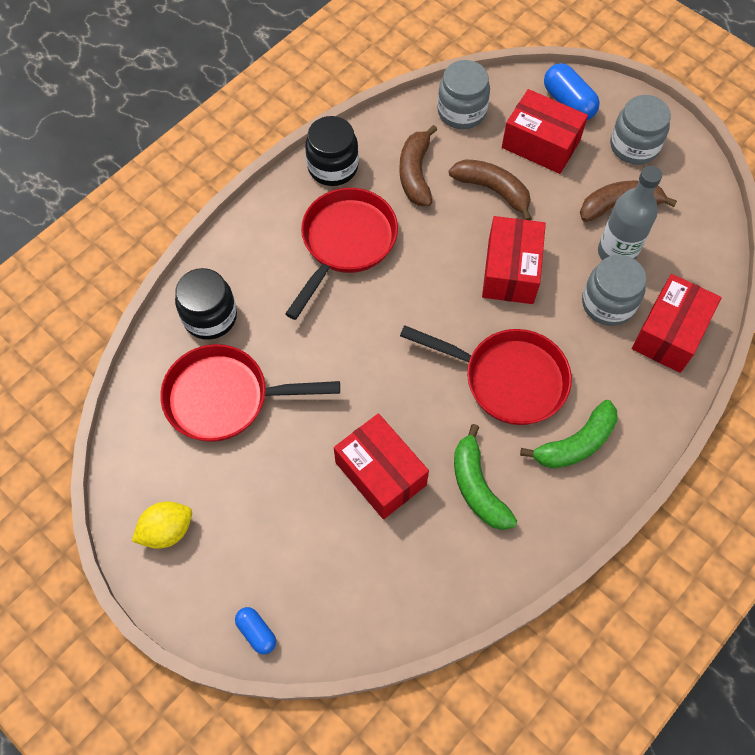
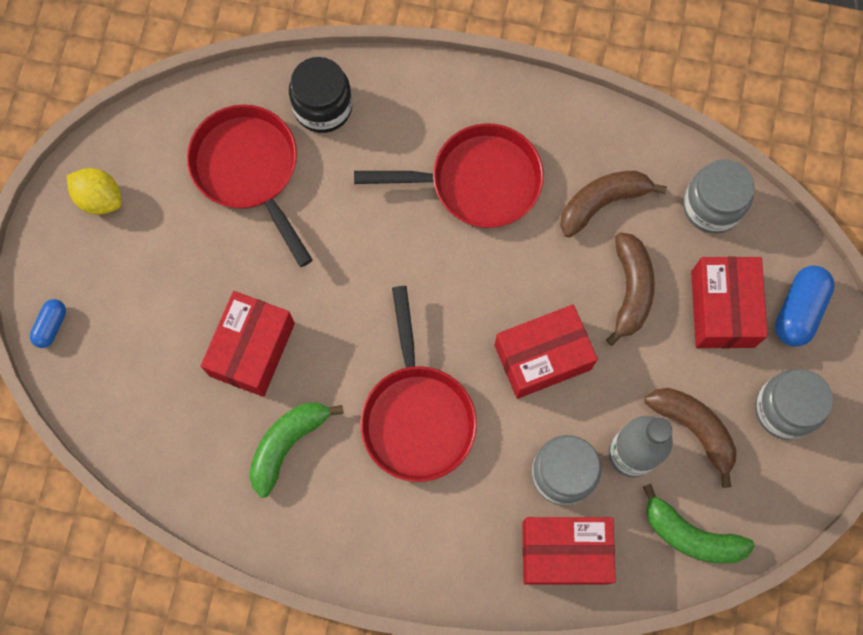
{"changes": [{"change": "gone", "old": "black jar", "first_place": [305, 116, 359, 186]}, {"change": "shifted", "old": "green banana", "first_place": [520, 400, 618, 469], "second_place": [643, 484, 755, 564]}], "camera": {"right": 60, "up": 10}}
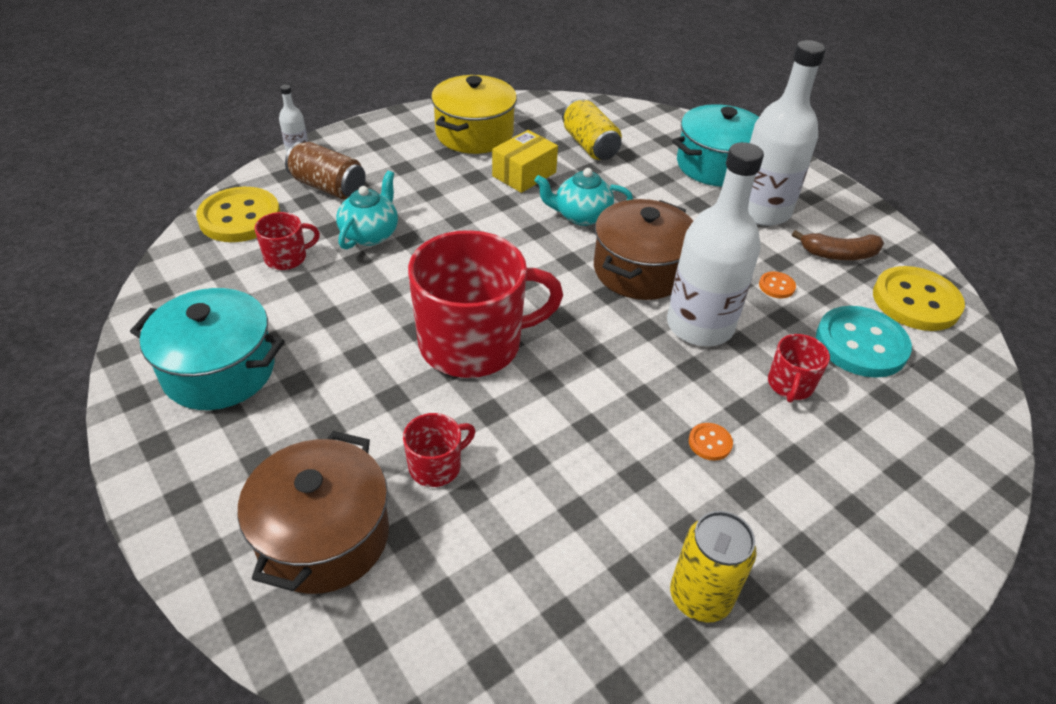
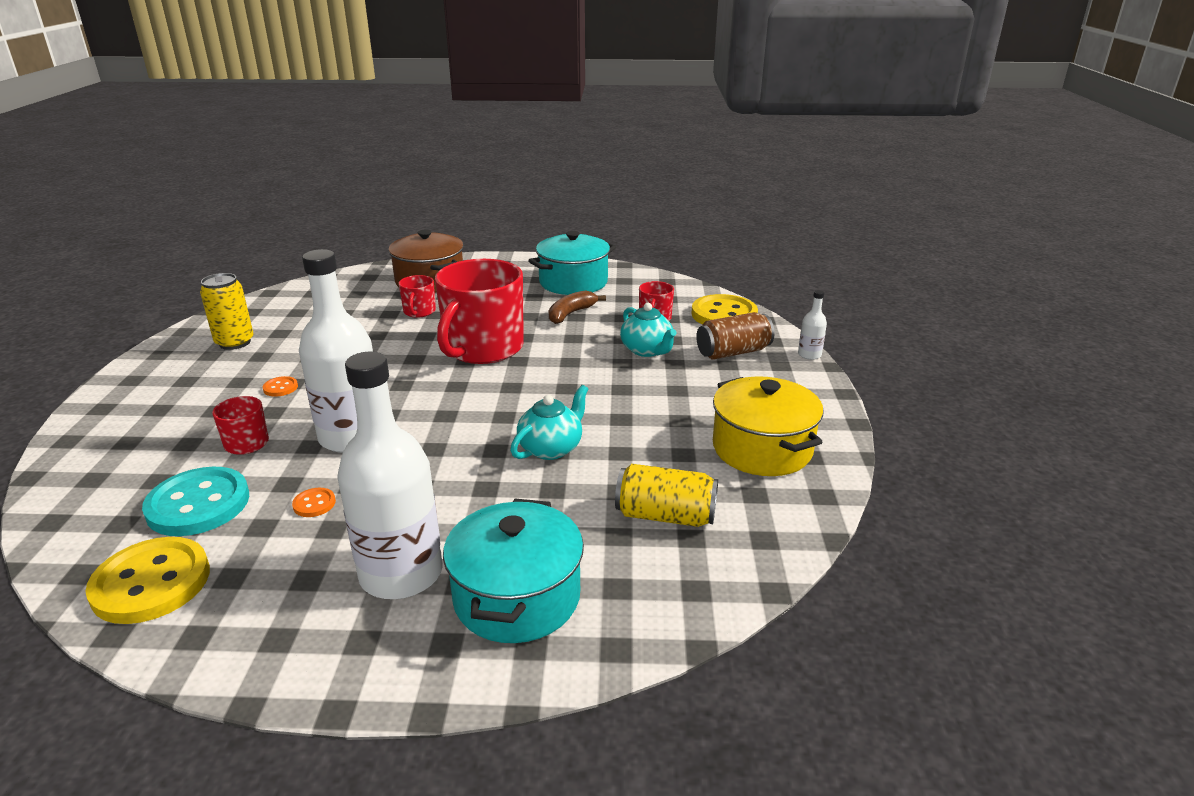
{"changes": [{"change": "gone", "old": "yellow box", "first_place": [492, 130, 558, 193]}, {"change": "gone", "old": "brown pot", "first_place": [594, 199, 693, 300]}, {"change": "shifted", "old": "brown banana", "first_place": [792, 230, 884, 260], "second_place": [549, 290, 606, 324]}], "camera": {"right": 130, "up": -15}}
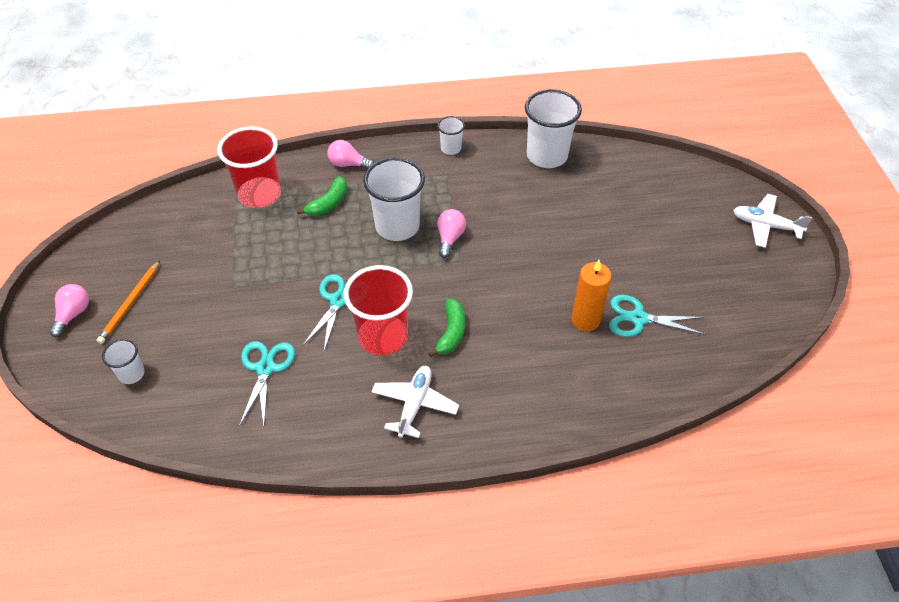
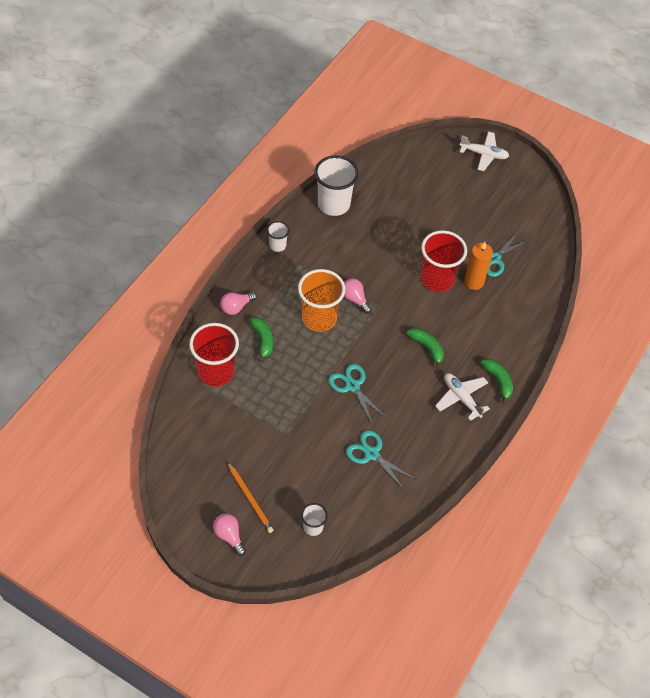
{"changes": [{"change": "shifted", "old": "red cup", "first_place": [344, 265, 413, 355], "second_place": [421, 230, 467, 292]}, {"change": "repainted", "old": "white cup", "new": "orange cup", "first_place": [363, 158, 425, 241], "second_place": [298, 269, 345, 332]}, {"change": "rotated", "old": "white plane", "first_place": [733, 194, 813, 248], "second_place": [460, 132, 509, 171], "degrees": -135}, {"change": "new", "new": "green banana", "second_place": [481, 359, 513, 404]}], "camera": {"right": -55, "up": 5}}
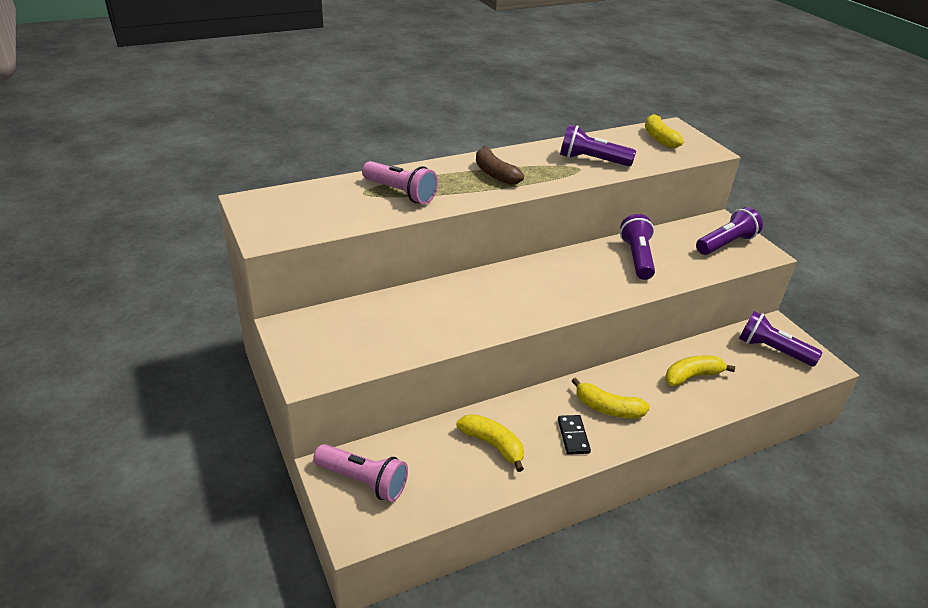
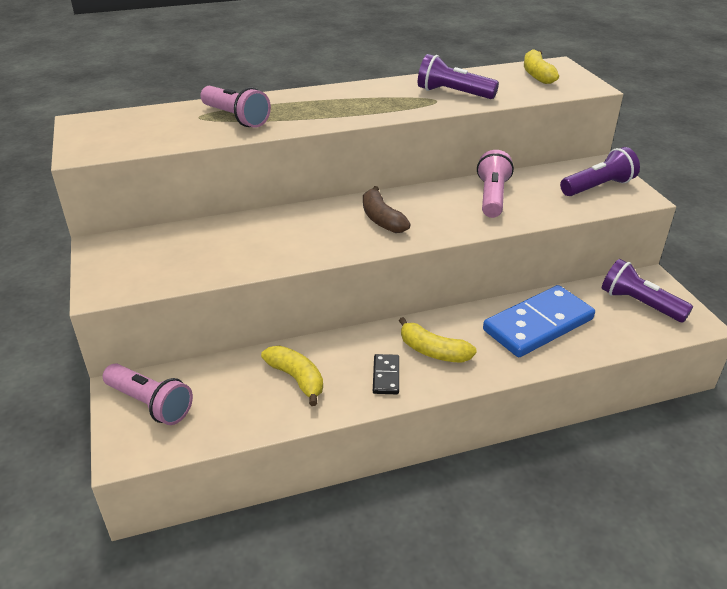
{"changes": [{"change": "shifted", "old": "brown banana", "first_place": [476, 146, 524, 185], "second_place": [363, 186, 411, 233]}, {"change": "repainted", "old": "purple flashlight", "new": "pink flashlight", "first_place": [620, 214, 655, 280], "second_place": [477, 150, 514, 218]}, {"change": "swapped", "old": "yellow banana", "new": "blue domino", "first_place": [665, 355, 735, 386], "second_place": [483, 285, 595, 357]}], "camera": {"right": 10, "up": 0}}
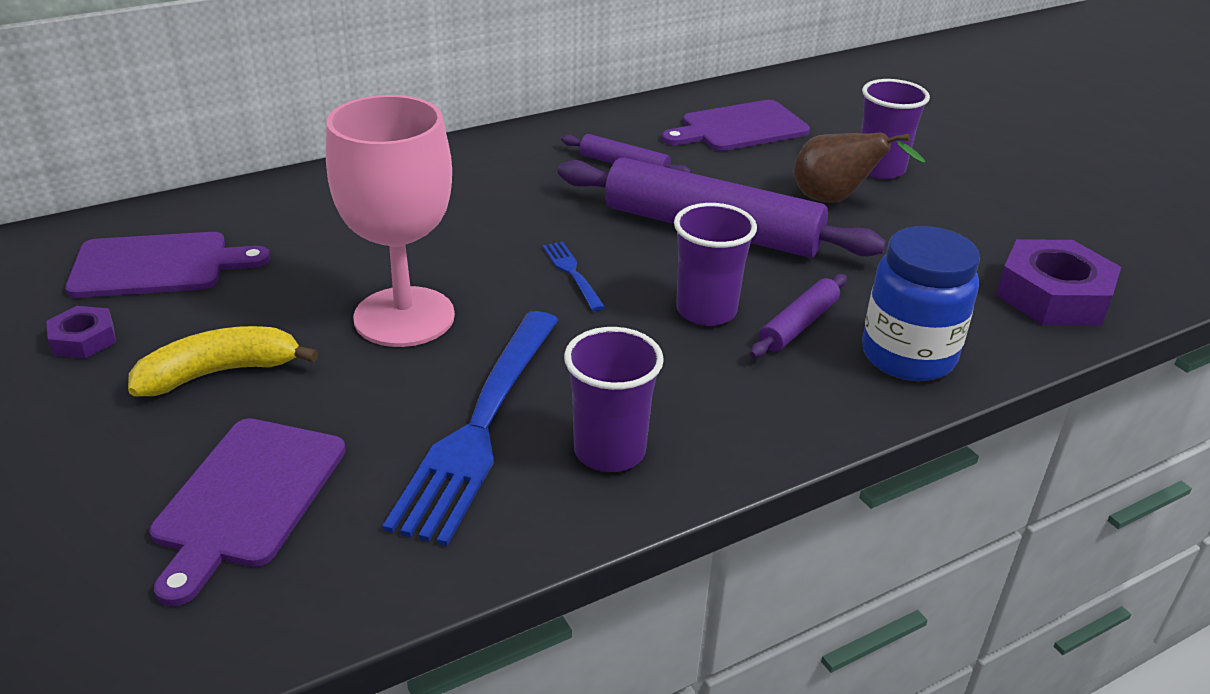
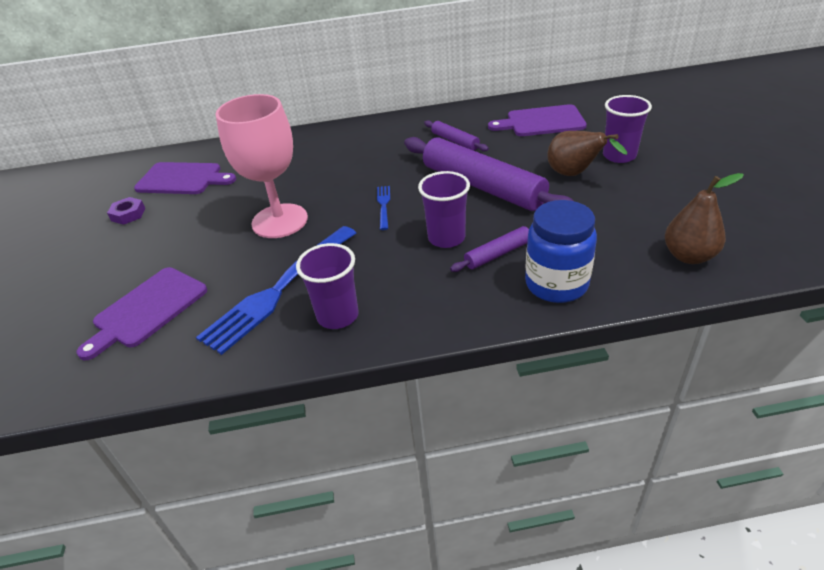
{"changes": [{"change": "gone", "old": "yellow banana", "first_place": [128, 326, 318, 396]}, {"change": "swapped", "old": "purple nut", "new": "brown pear", "first_place": [996, 239, 1121, 325], "second_place": [665, 173, 744, 264]}], "camera": {"right": 25, "up": 5}}
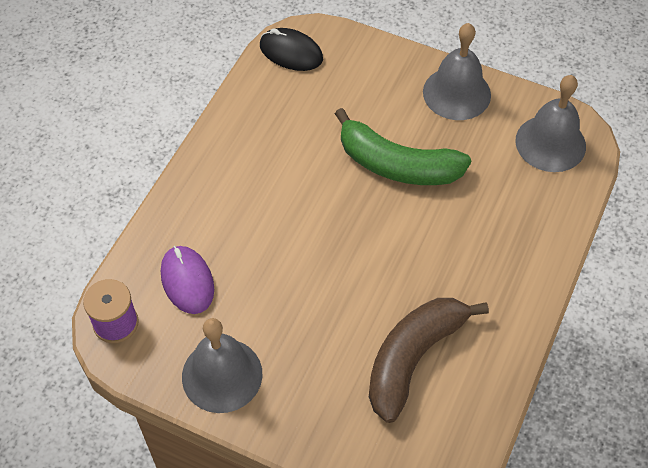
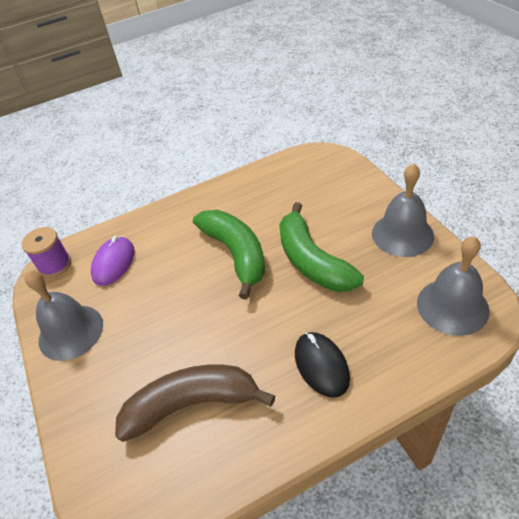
{"changes": [{"change": "shifted", "old": "black mouse", "first_place": [260, 28, 323, 71], "second_place": [295, 332, 350, 398]}, {"change": "new", "new": "green banana", "second_place": [193, 210, 265, 300]}], "camera": {"right": 45, "up": -10}}
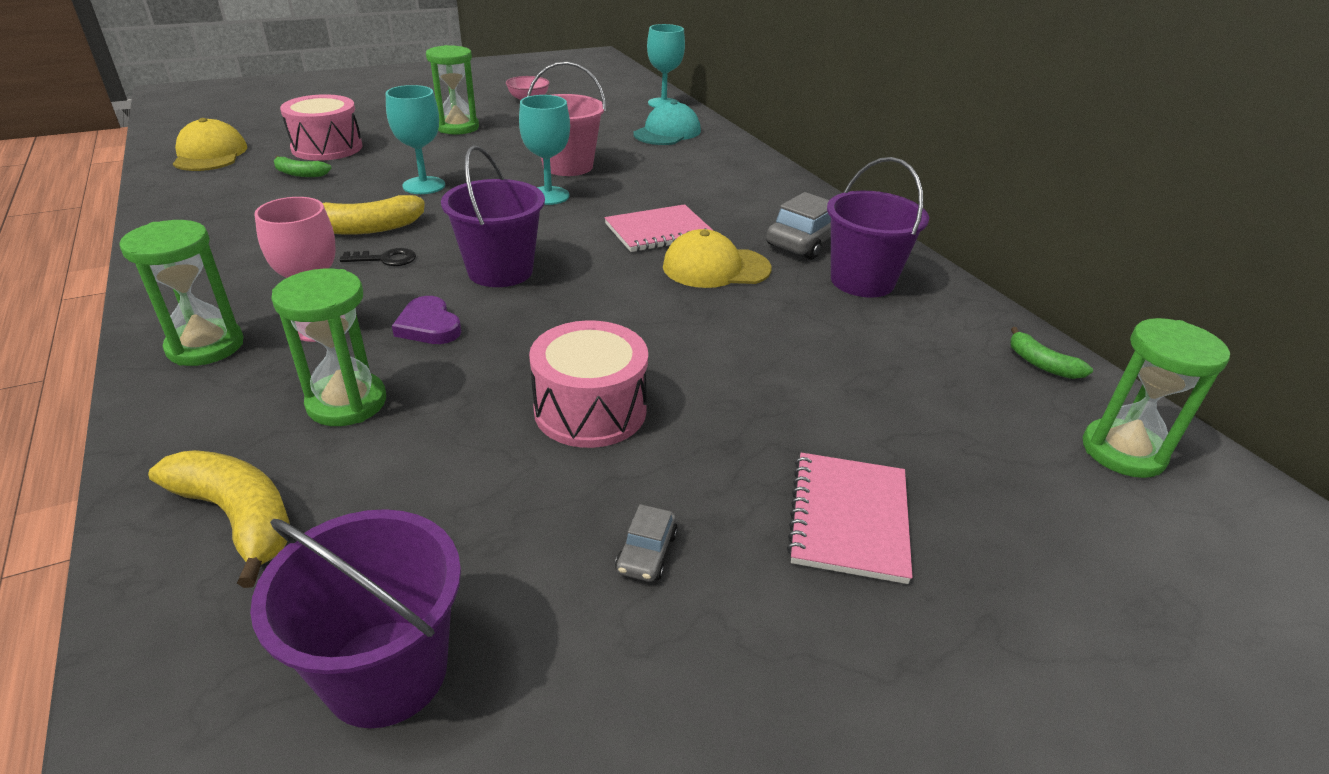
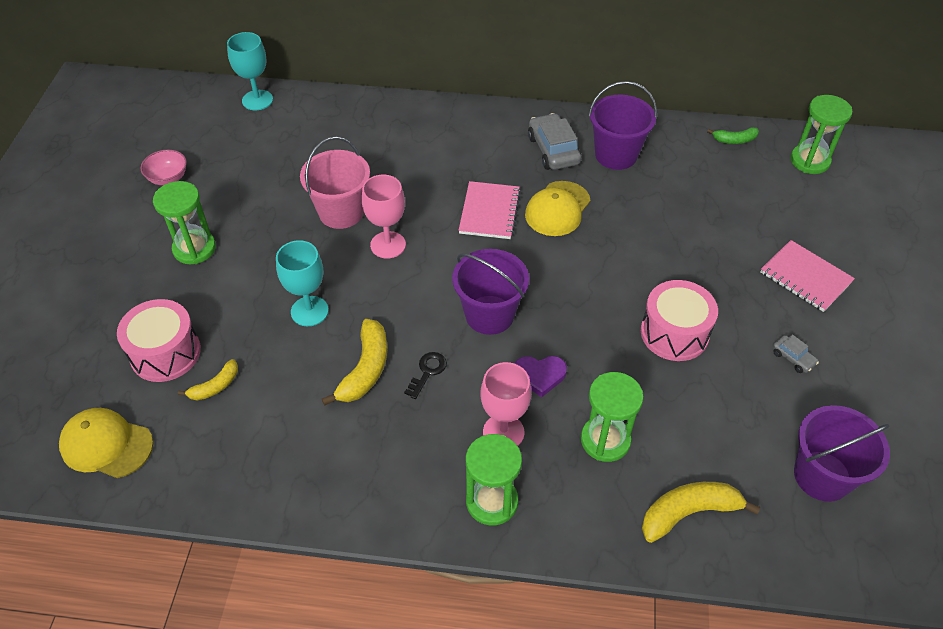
{"changes": [{"change": "repainted", "old": "green banana", "new": "yellow banana", "first_place": [274, 156, 331, 177], "second_place": [178, 359, 238, 400]}, {"change": "repainted", "old": "turquoise goblet", "new": "pink goblet", "first_place": [519, 95, 570, 205], "second_place": [362, 175, 406, 259]}, {"change": "gone", "old": "turquoise cap", "first_place": [633, 101, 701, 145]}], "camera": {"right": -55, "up": 15}}
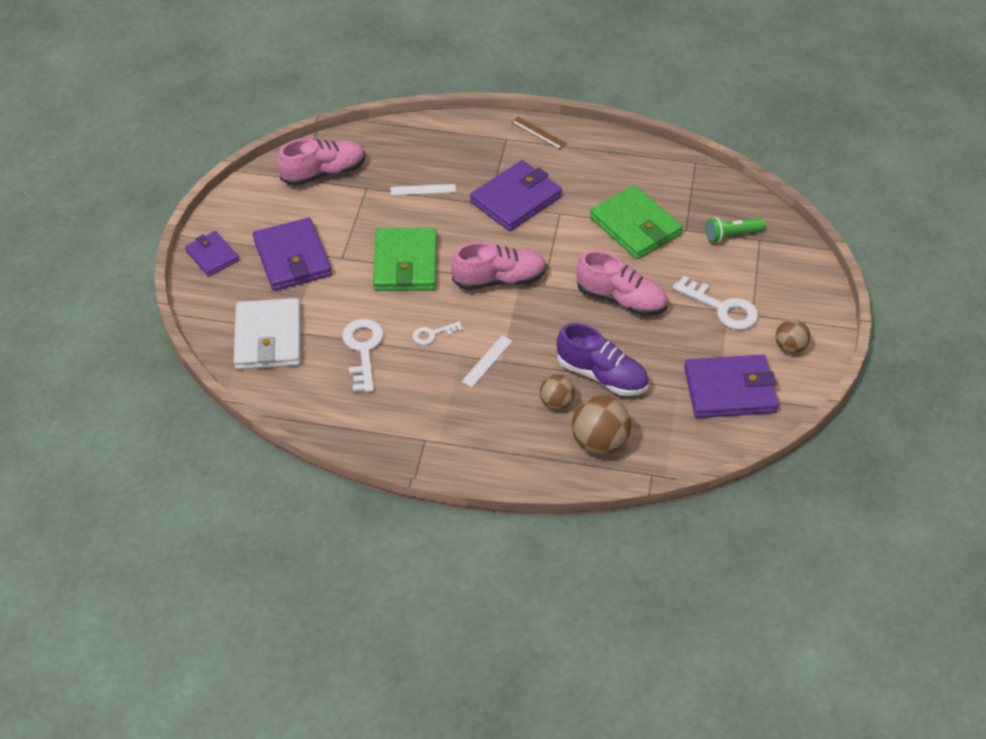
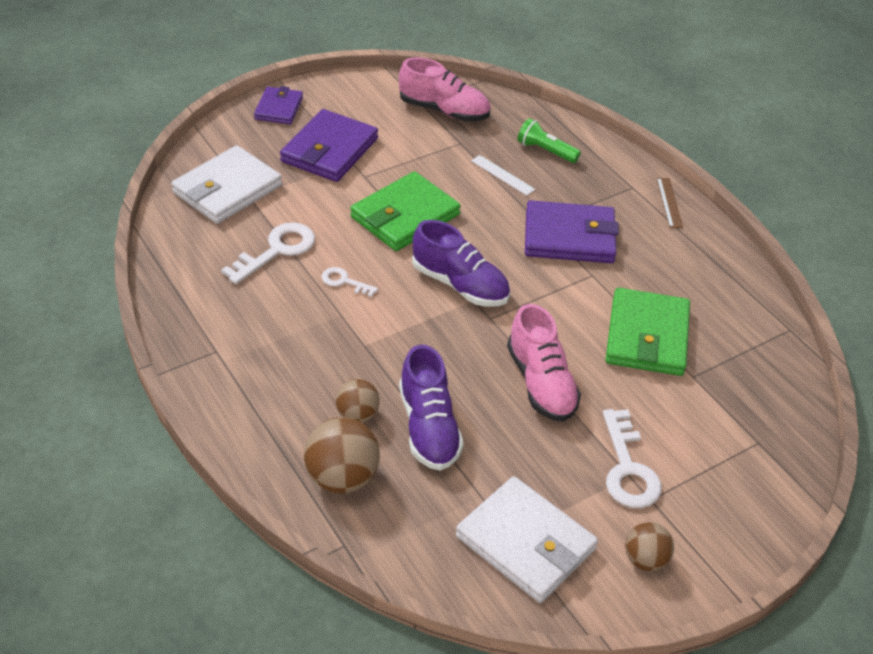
{"changes": [{"change": "repainted", "old": "pink shoe", "new": "purple shoe", "first_place": [451, 242, 547, 290], "second_place": [412, 220, 510, 307]}, {"change": "gone", "old": "white ruler", "first_place": [461, 335, 512, 387]}, {"change": "repainted", "old": "purple wallet", "new": "white wallet", "first_place": [684, 355, 779, 418], "second_place": [456, 476, 598, 603]}, {"change": "shifted", "old": "green flashlight", "first_place": [706, 217, 765, 243], "second_place": [517, 118, 581, 163]}], "camera": {"right": 45, "up": -5}}
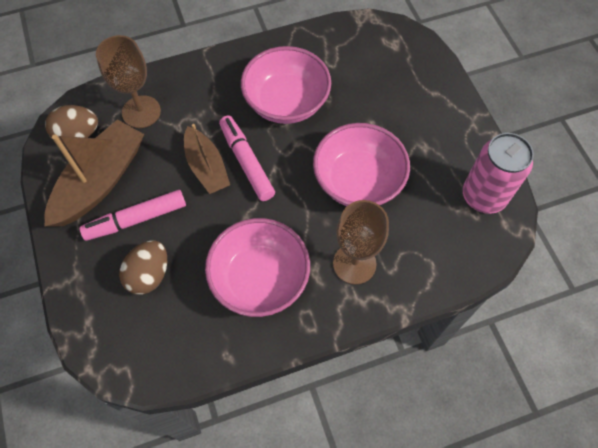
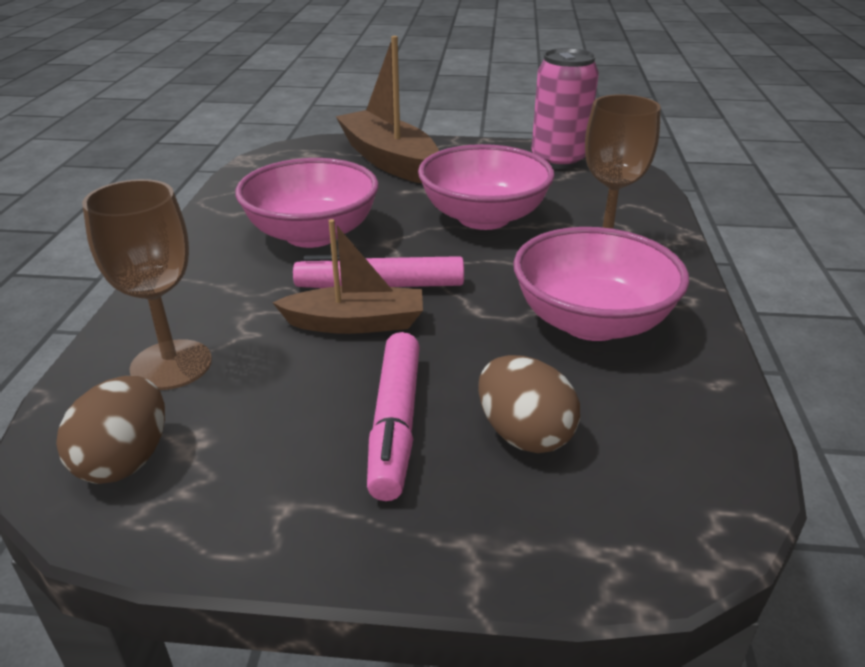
{"changes": [{"change": "shifted", "old": "brown boat", "first_place": [45, 119, 144, 227], "second_place": [336, 36, 439, 183]}], "camera": {"right": -65, "up": -30}}
